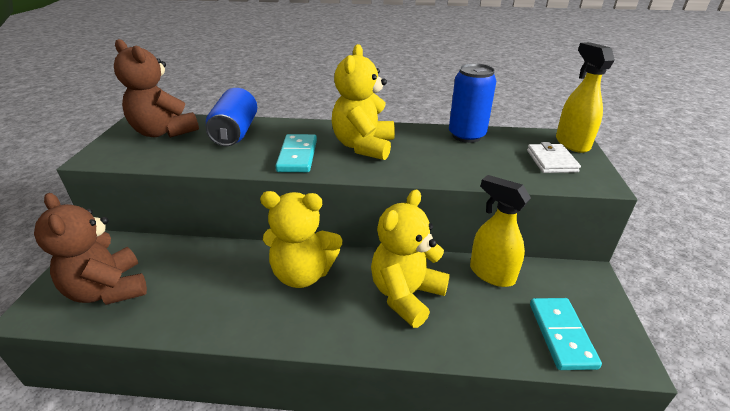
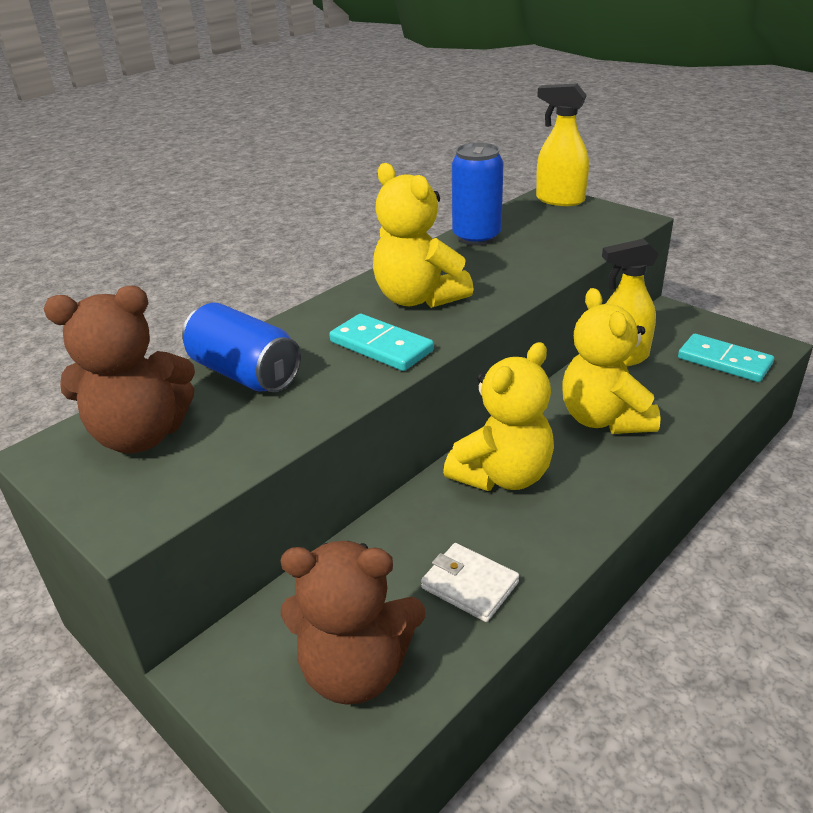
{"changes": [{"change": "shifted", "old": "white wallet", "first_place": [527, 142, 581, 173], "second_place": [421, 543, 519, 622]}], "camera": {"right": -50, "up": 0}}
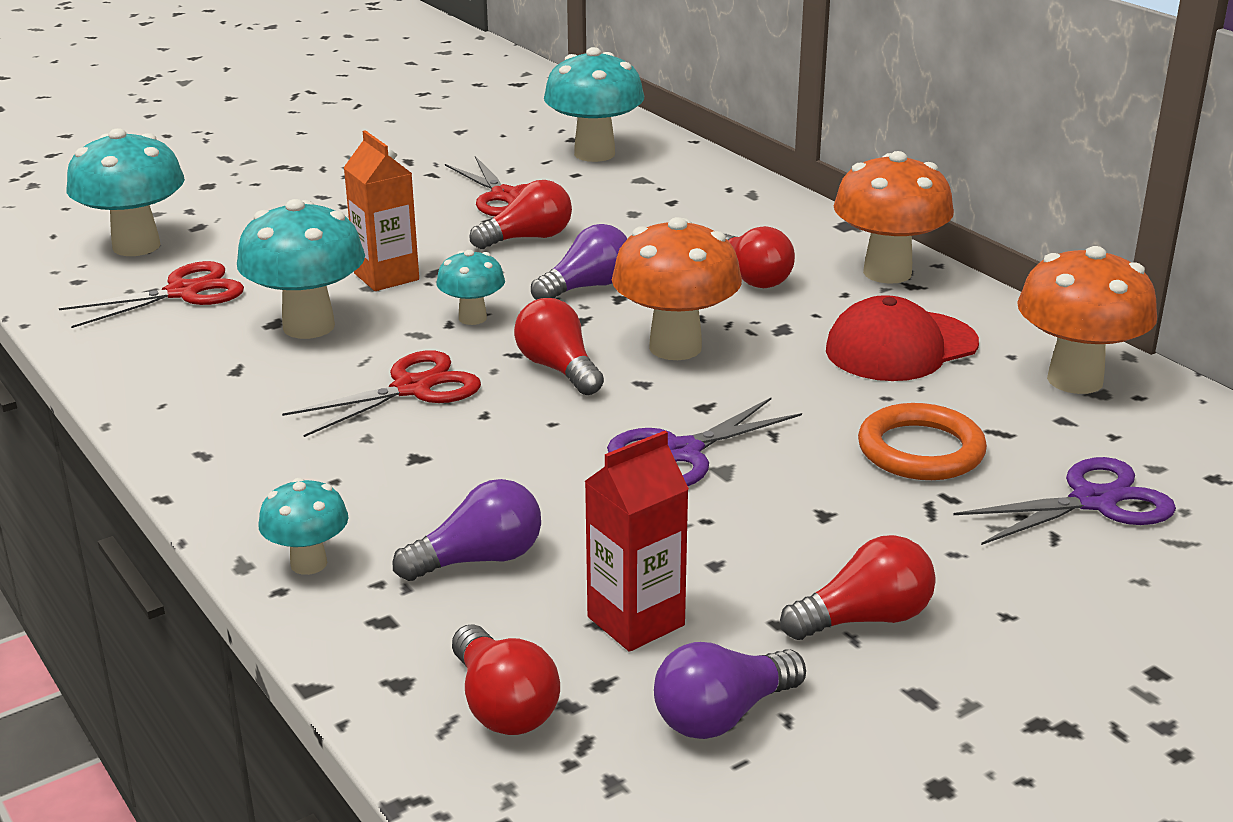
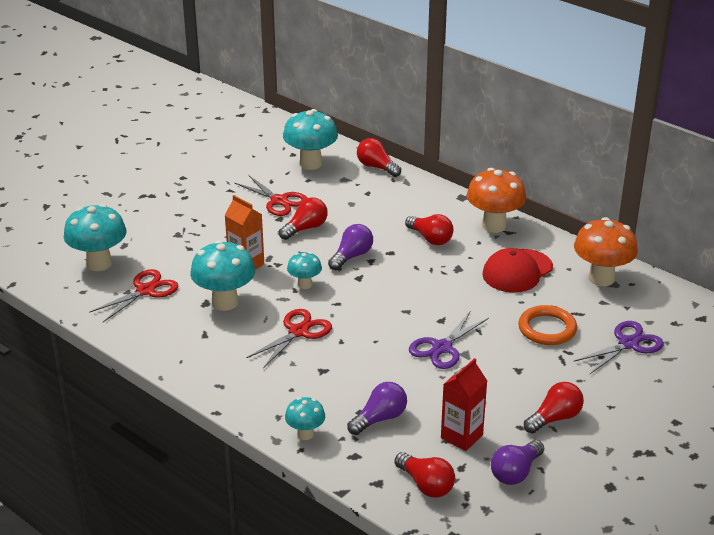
{"changes": [{"change": "shifted", "old": "red light bulb", "first_place": [514, 298, 604, 395], "second_place": [357, 138, 401, 177]}, {"change": "gone", "old": "orange mushroom", "first_place": [612, 217, 742, 360]}], "camera": {"right": -15, "up": 5}}
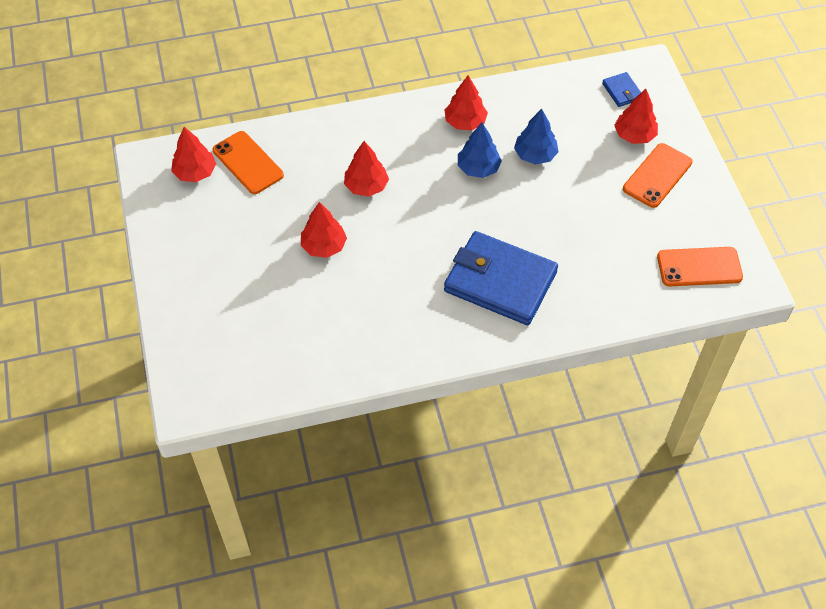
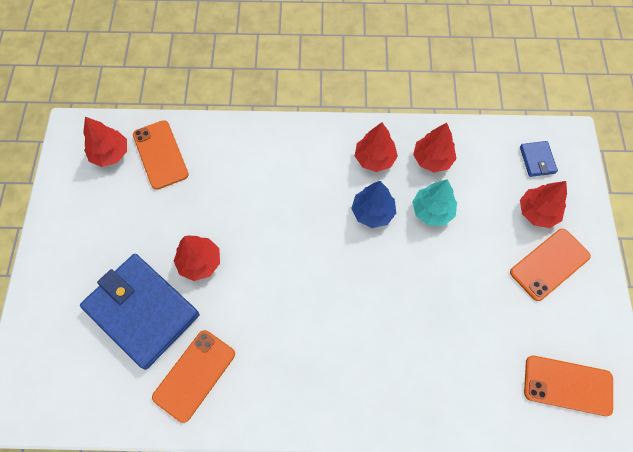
{"changes": [{"change": "shifted", "old": "red tree", "first_place": [344, 141, 389, 196], "second_place": [413, 123, 456, 173]}, {"change": "shifted", "old": "blue wallet", "first_place": [444, 231, 558, 325], "second_place": [80, 254, 200, 370]}, {"change": "repainted", "old": "blue tree", "new": "turquoise tree", "first_place": [514, 109, 559, 165], "second_place": [412, 179, 457, 226]}, {"change": "new", "new": "orange phone", "second_place": [152, 330, 235, 423]}], "camera": {"right": 15, "up": 10}}
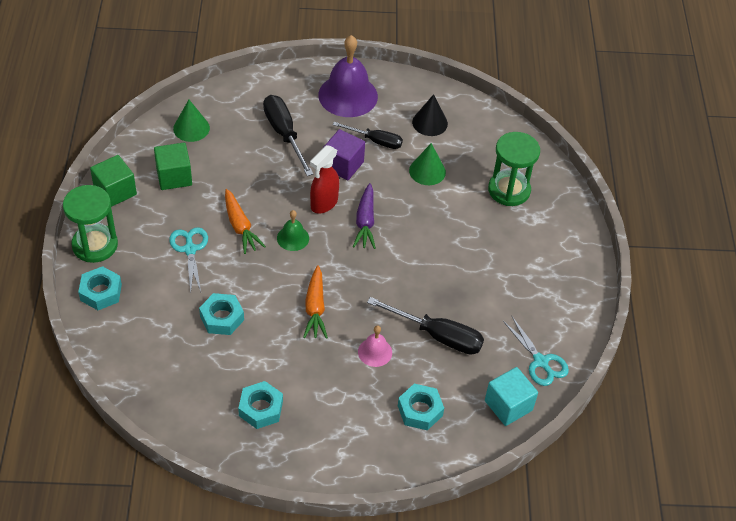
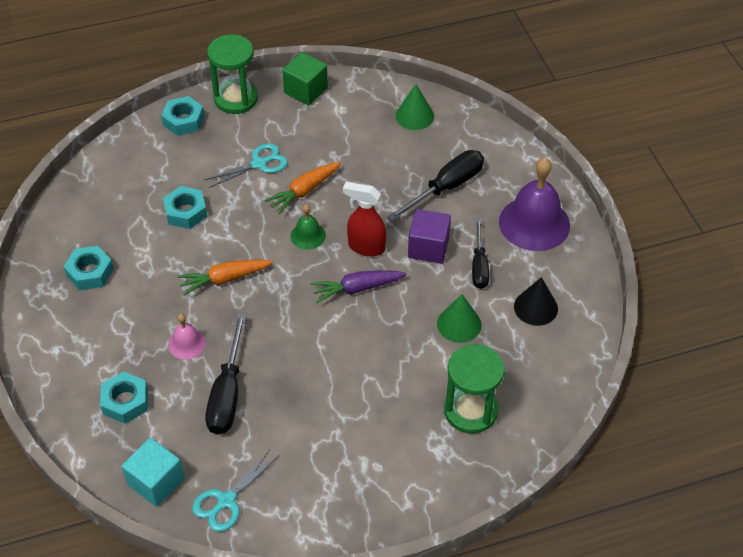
{"changes": [{"change": "gone", "old": "green cube", "first_place": [154, 143, 192, 190]}], "camera": {"right": 75, "up": 0}}
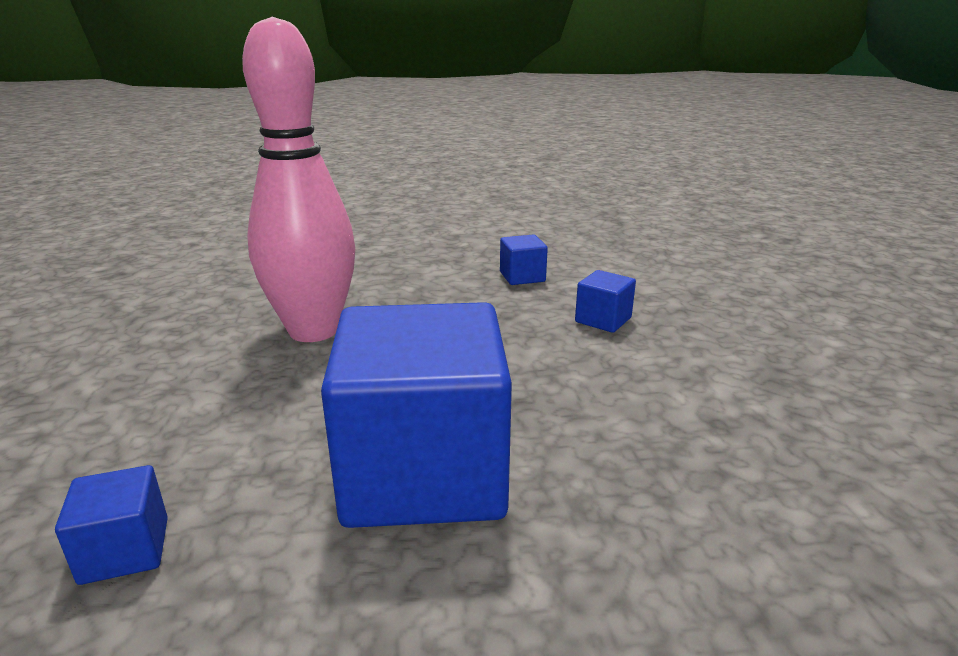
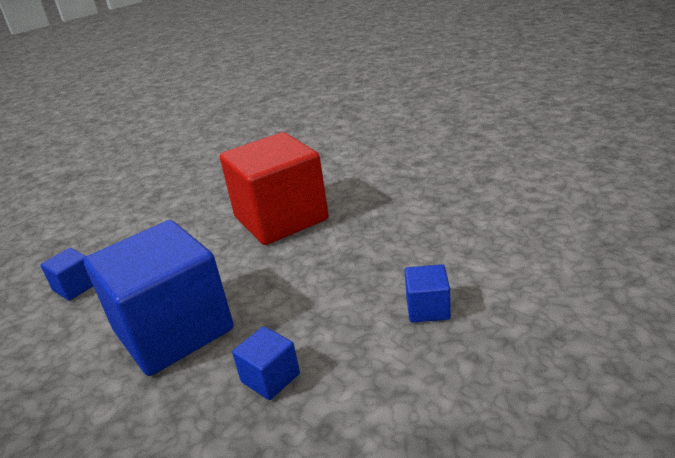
{"changes": [{"change": "swapped", "old": "pink bowling pin", "new": "red cube", "first_place": [242, 17, 355, 342], "second_place": [220, 132, 329, 245]}, {"change": "shifted", "old": "blue cube", "first_place": [500, 235, 548, 285], "second_place": [232, 326, 300, 400]}], "camera": {"right": 60, "up": 5}}
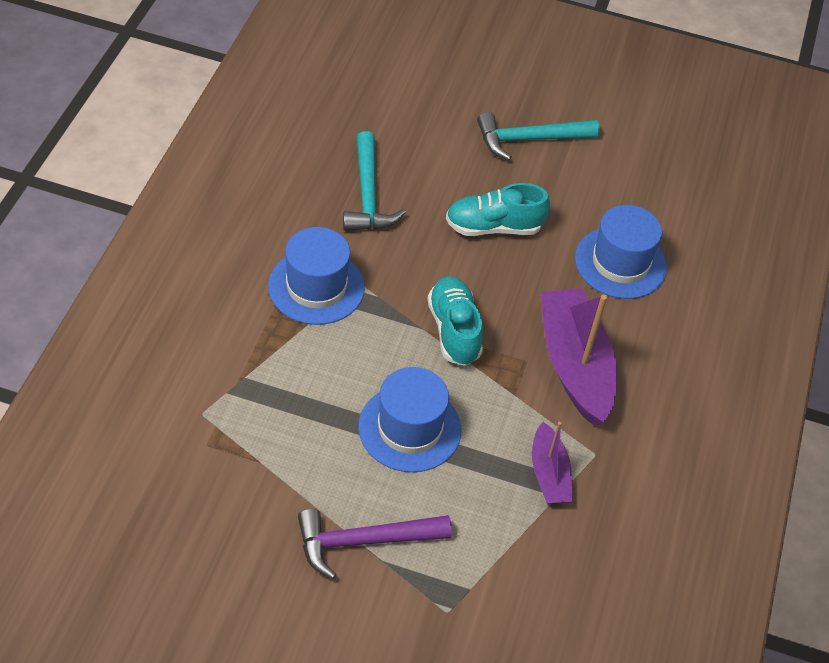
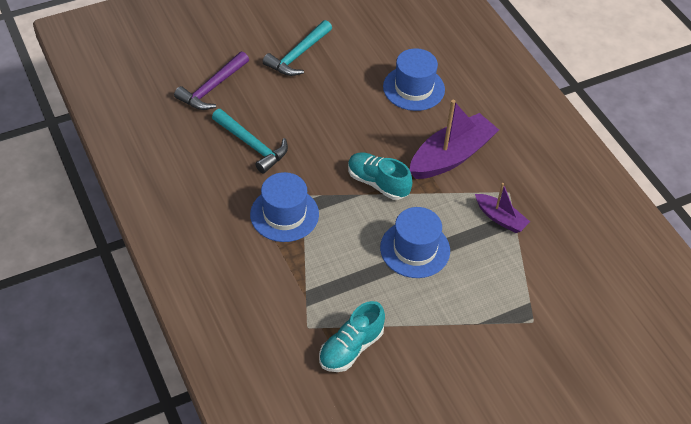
{"changes": [{"change": "shifted", "old": "purple hammer", "first_place": [298, 509, 452, 579], "second_place": [174, 51, 249, 110]}, {"change": "shifted", "old": "turquoise shoe", "first_place": [446, 183, 550, 236], "second_place": [319, 301, 385, 372]}, {"change": "rotated", "old": "purple boat", "first_place": [541, 288, 617, 426], "second_place": [410, 100, 499, 179], "degrees": 105}], "camera": {"right": -40, "up": 0}}
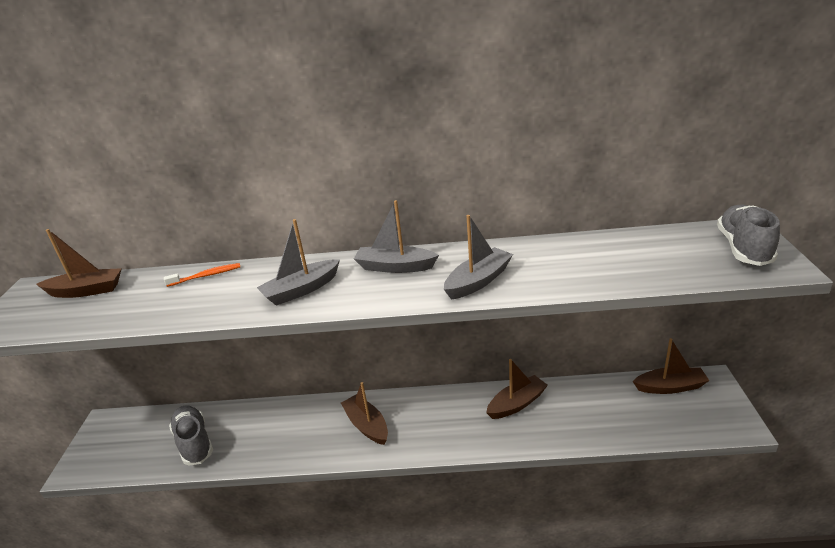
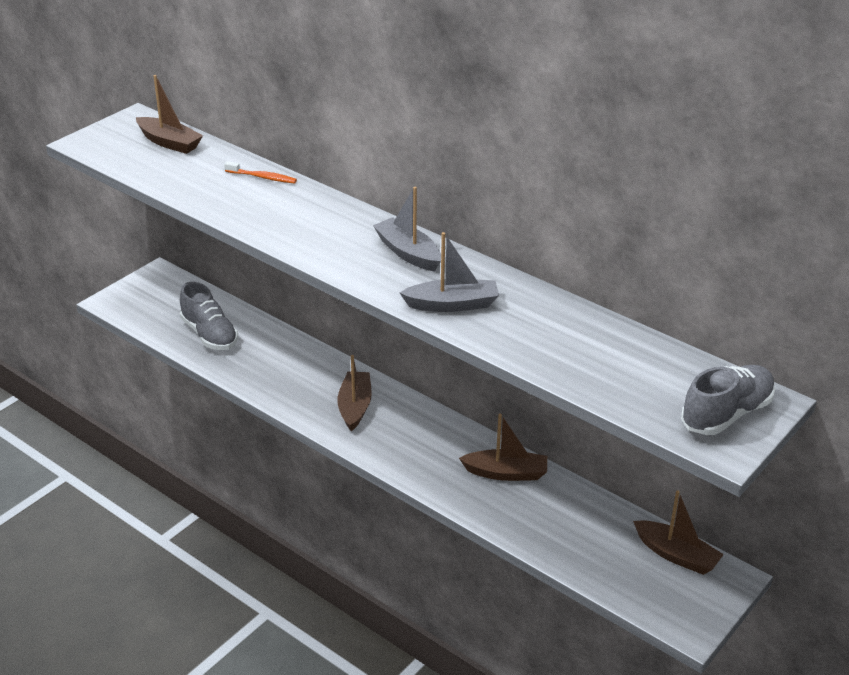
{"changes": [{"change": "rotated", "old": "grey shoe", "first_place": [169, 406, 213, 465], "second_place": [180, 282, 238, 350], "degrees": 135}, {"change": "gone", "old": "grey boat", "first_place": [257, 219, 340, 306]}], "camera": {"right": 35, "up": 5}}
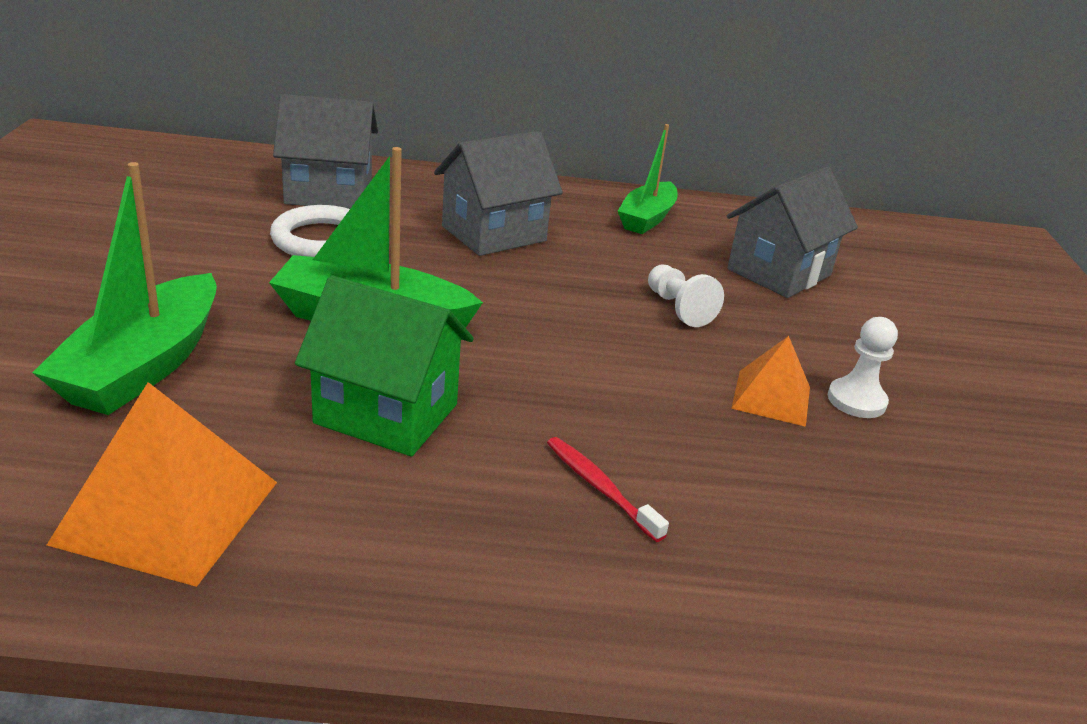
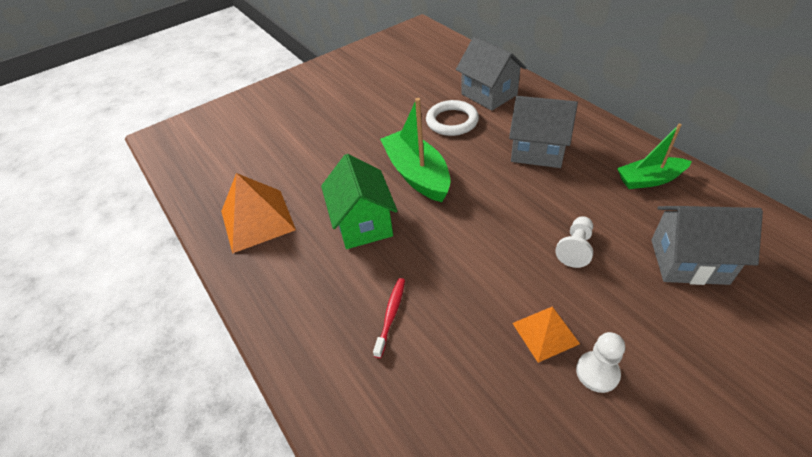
{"changes": [{"change": "gone", "old": "green boat", "first_place": [32, 162, 217, 415]}], "camera": {"right": 60, "up": 15}}
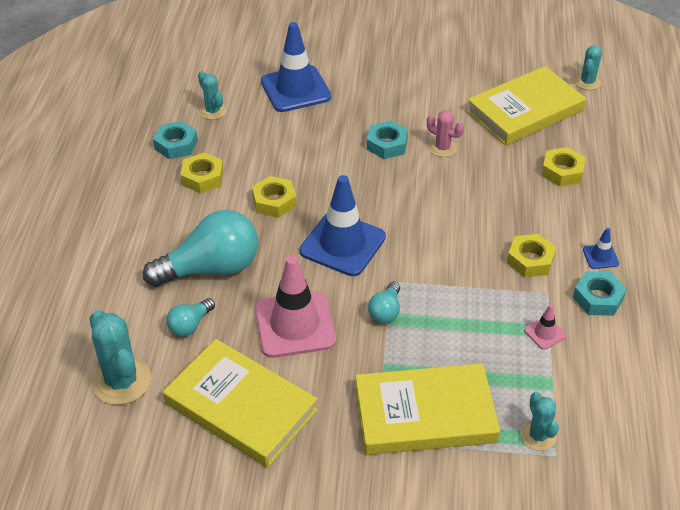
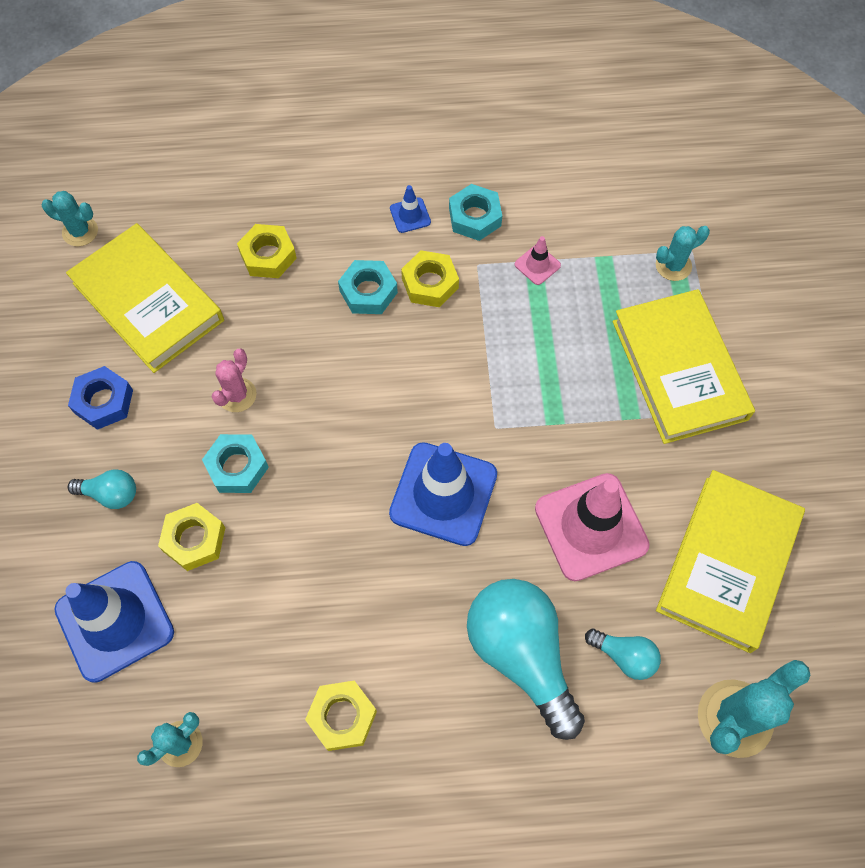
{"changes": [{"change": "shifted", "old": "turquoise nut", "first_place": [153, 121, 198, 159], "second_place": [338, 260, 398, 314]}, {"change": "shifted", "old": "yellow nut", "first_place": [252, 176, 297, 218], "second_place": [158, 503, 225, 571]}, {"change": "shifted", "old": "turquoise light bulb", "first_place": [368, 282, 400, 324], "second_place": [68, 469, 136, 509]}, {"change": "new", "new": "blue nut", "second_place": [68, 366, 133, 430]}], "camera": {"right": -100, "up": 20}}
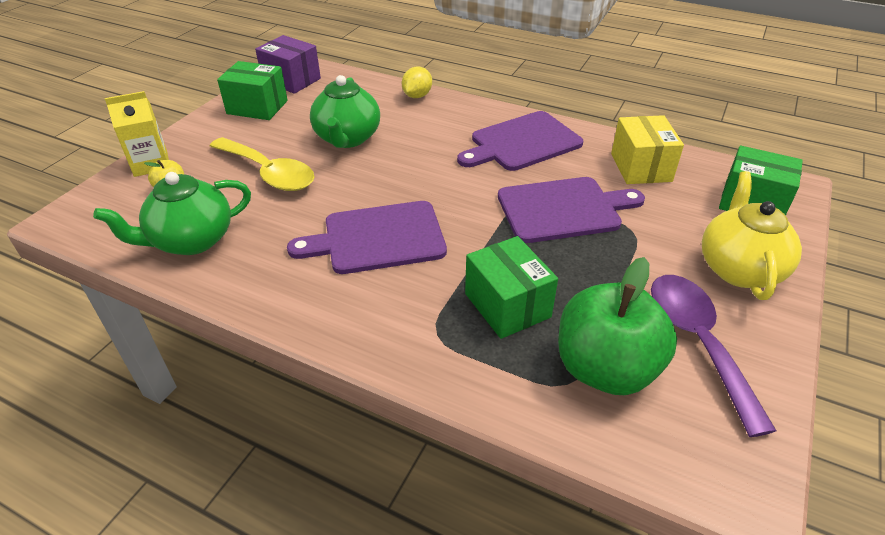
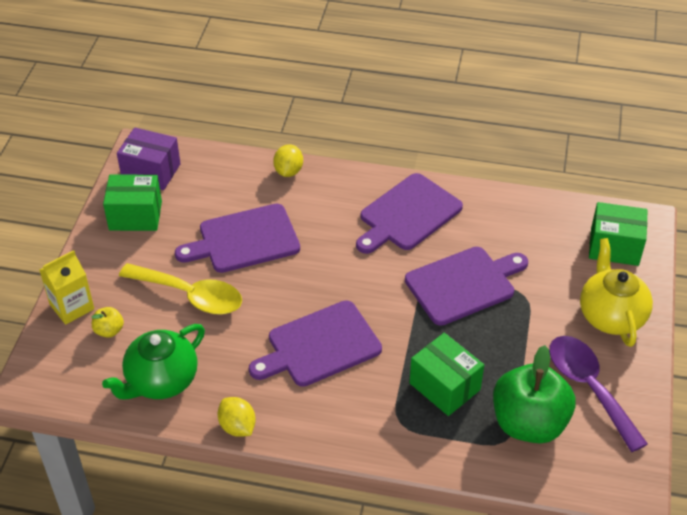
{"changes": [{"change": "swapped", "old": "green teapot", "new": "purple cutting board", "first_place": [310, 75, 380, 148], "second_place": [175, 204, 300, 273]}, {"change": "gone", "old": "yellow box", "first_place": [611, 115, 684, 184]}, {"change": "new", "new": "yellow lemon", "second_place": [217, 397, 256, 437]}], "camera": {"right": -15, "up": 5}}
